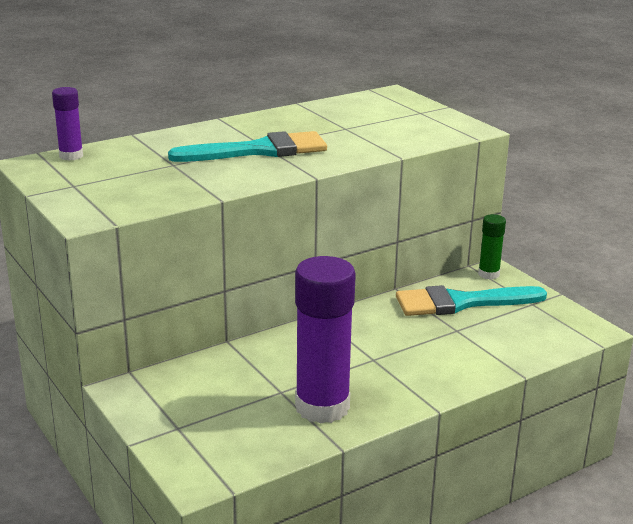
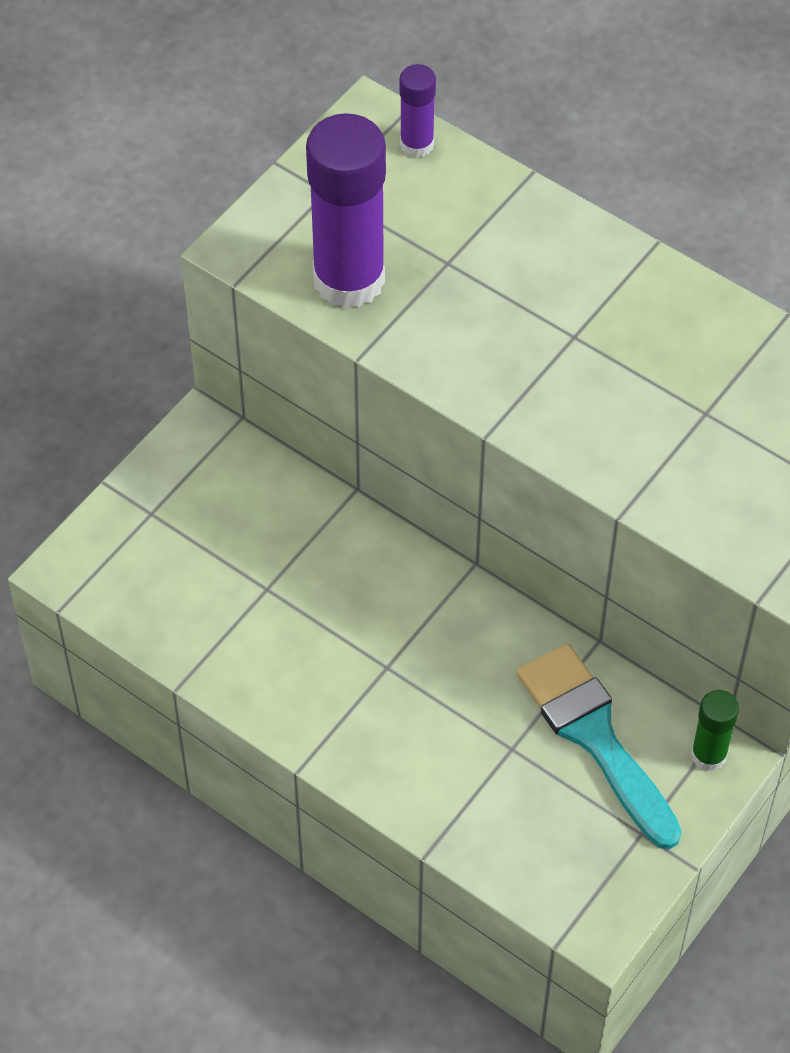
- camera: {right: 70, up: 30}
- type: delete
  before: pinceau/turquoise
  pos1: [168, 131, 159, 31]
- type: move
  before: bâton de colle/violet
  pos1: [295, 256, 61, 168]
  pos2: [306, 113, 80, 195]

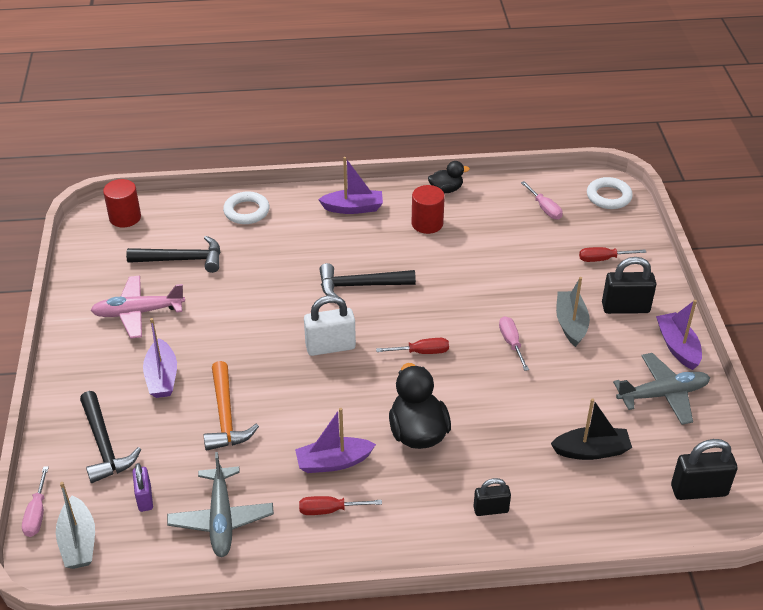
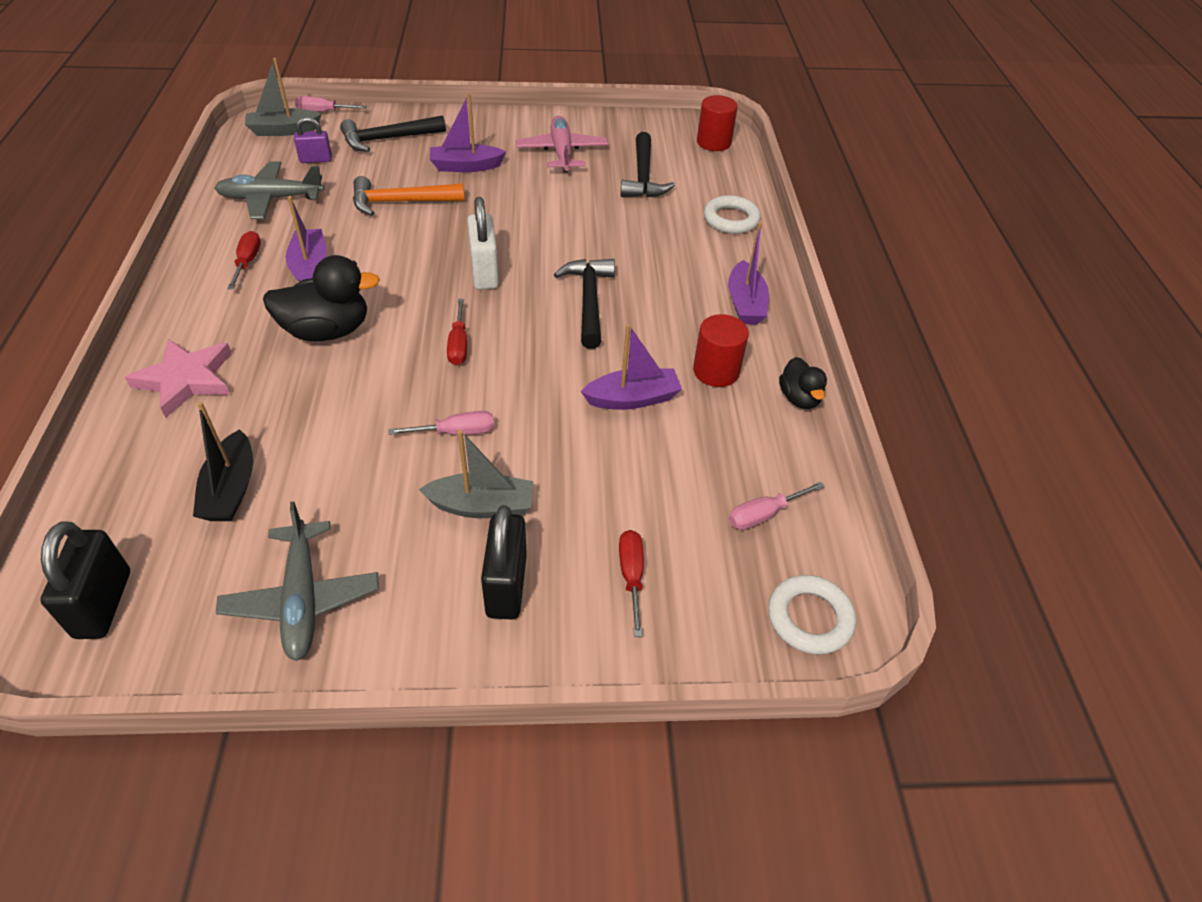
- camera: {right: 90, up: 5}
- type: replace
  before: cadenas/noir
  after: étoile/rose
  pos1: [473, 478, 38, 38]
  pos2: [125, 339, 107, 79]
- type: move
  before: bateau/violet
  pos1: [656, 300, 46, 70]
  pos2: [581, 324, 101, 86]

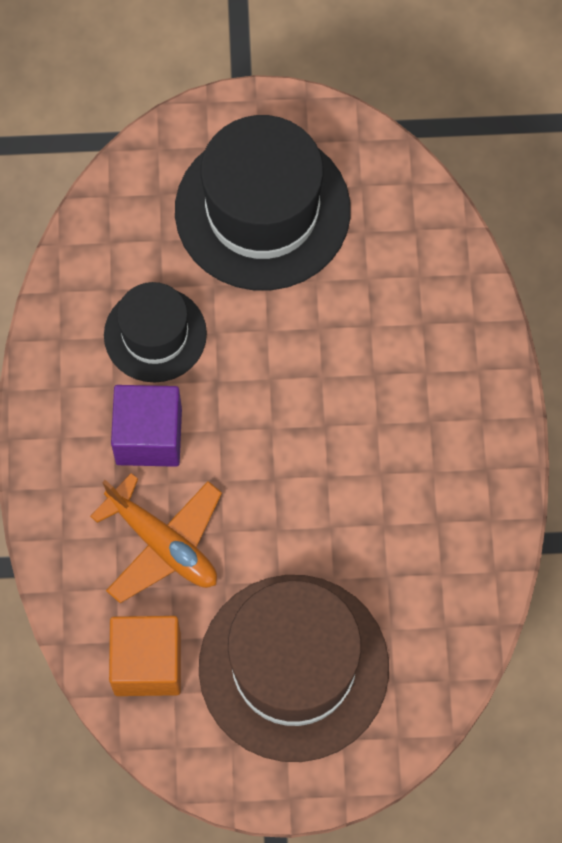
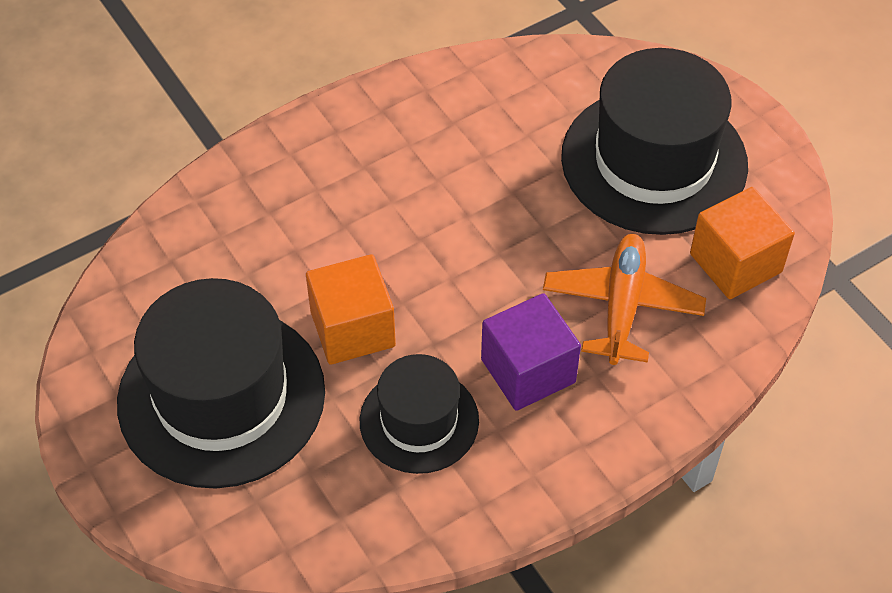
- camera: {right: -120, up: -15}
- type: recolor
  before: chapeau/marron
  after: chapeau/noir
  pos1: [199, 575, 190, 187]
  pos2: [561, 48, 187, 187]
- type: insert
  after: cube/orange
  pos2: [306, 254, 90, 111]

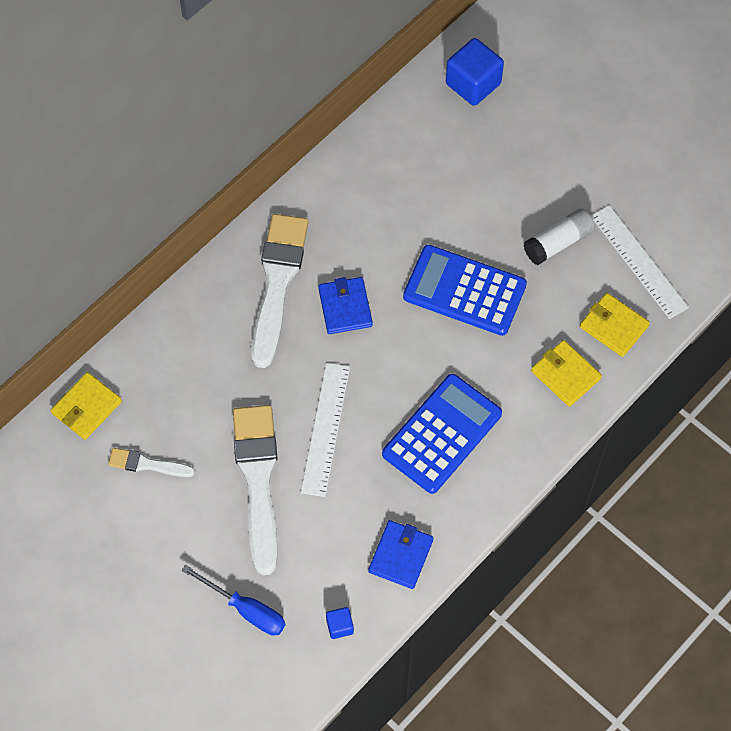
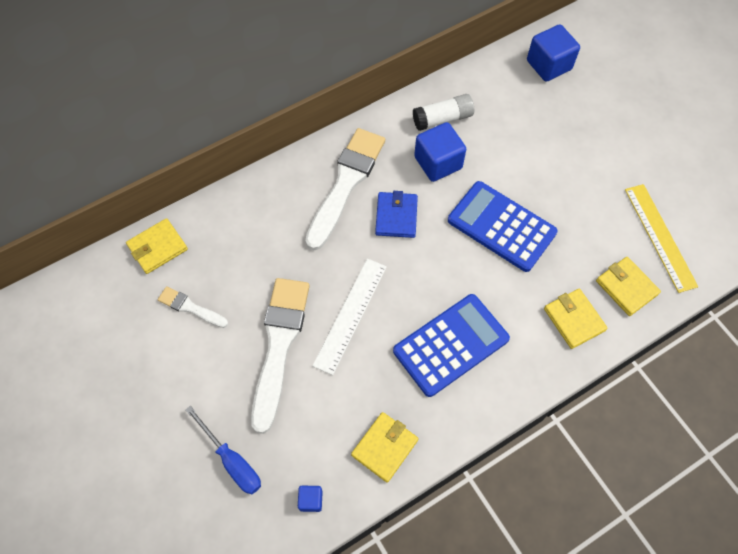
- camera: {right: 15, up: 0}
- type: recolor
  before: portefeuille/bleu
  after: portefeuille/jaune
  pos1: [368, 520, 65, 69]
  pos2: [351, 412, 67, 71]
- type: move
  before: bâton de colle/blanc
  pos1: [523, 208, 72, 57]
  pos2: [413, 94, 61, 37]
- type: recolor
  before: règle/blanc
  after: règle/jaune
  pos1: [590, 205, 99, 114]
  pos2: [625, 184, 73, 109]
- type: insert
  after: cube/bleu
  pos2: [414, 122, 52, 60]

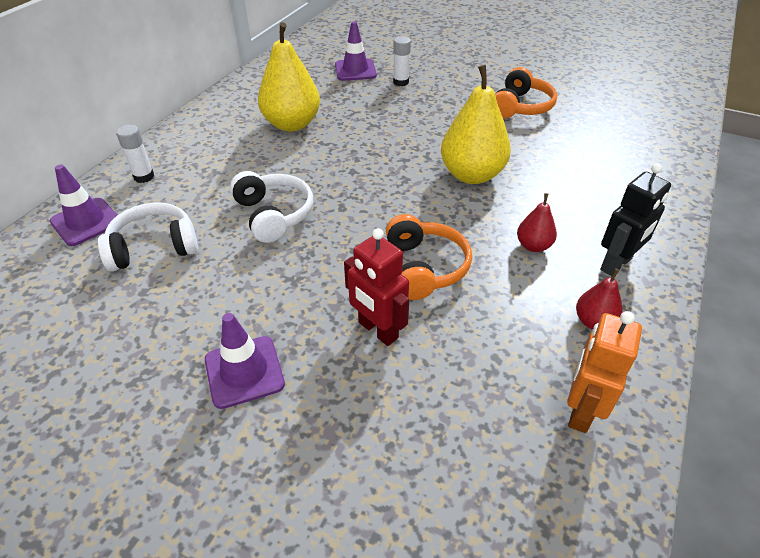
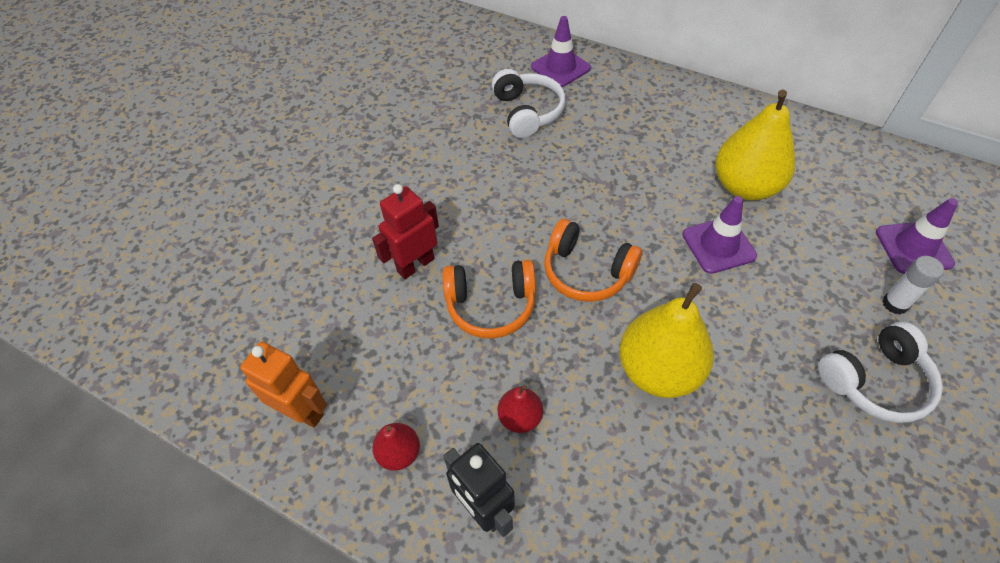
- camera: {right: 95, up: 10}
- type: delete
  before: bâton de colle/blanc
  pos1: [116, 125, 38, 58]
- type: move
  before: cône de chantier/violet
  pos1: [205, 313, 80, 96]
  pos2: [683, 196, 74, 78]
- type: move
  before: casque audio/blanc
  pos1: [230, 171, 83, 72]
  pos2: [818, 322, 125, 101]
- type: move
  before: casque audio/orange
  pos1: [495, 67, 62, 52]
  pos2: [544, 219, 98, 83]

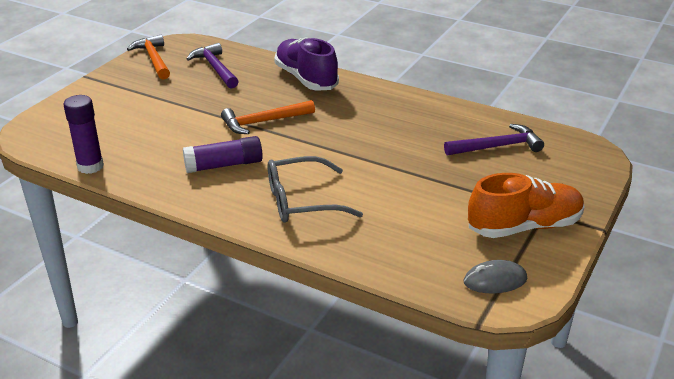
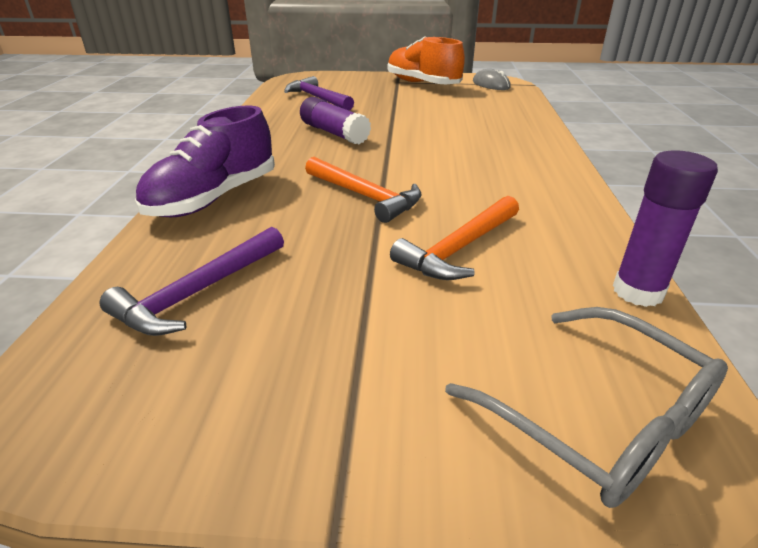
- camera: {right: -115, up: 0}
- type: move
  before: marteau/orange
  pos1: [127, 35, 43, 44]
  pos2: [390, 196, 129, 84]
- type: move
  before: bâton de colle/violet
  pos1: [183, 136, 80, 37]
  pos2: [300, 97, 71, 47]
- type: move
  before: lunettes/gris
  pos1: [268, 156, 95, 67]
  pos2: [445, 307, 283, 201]

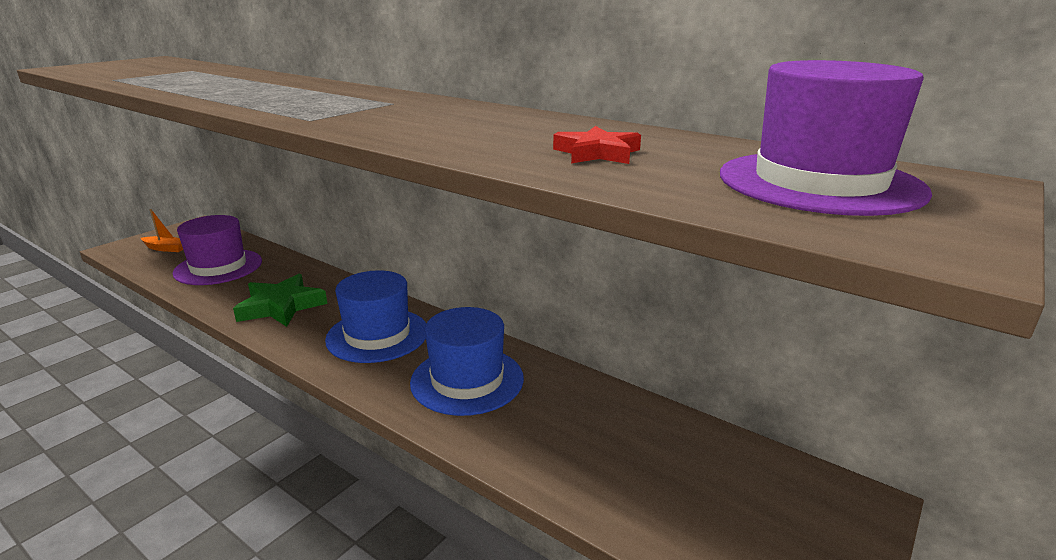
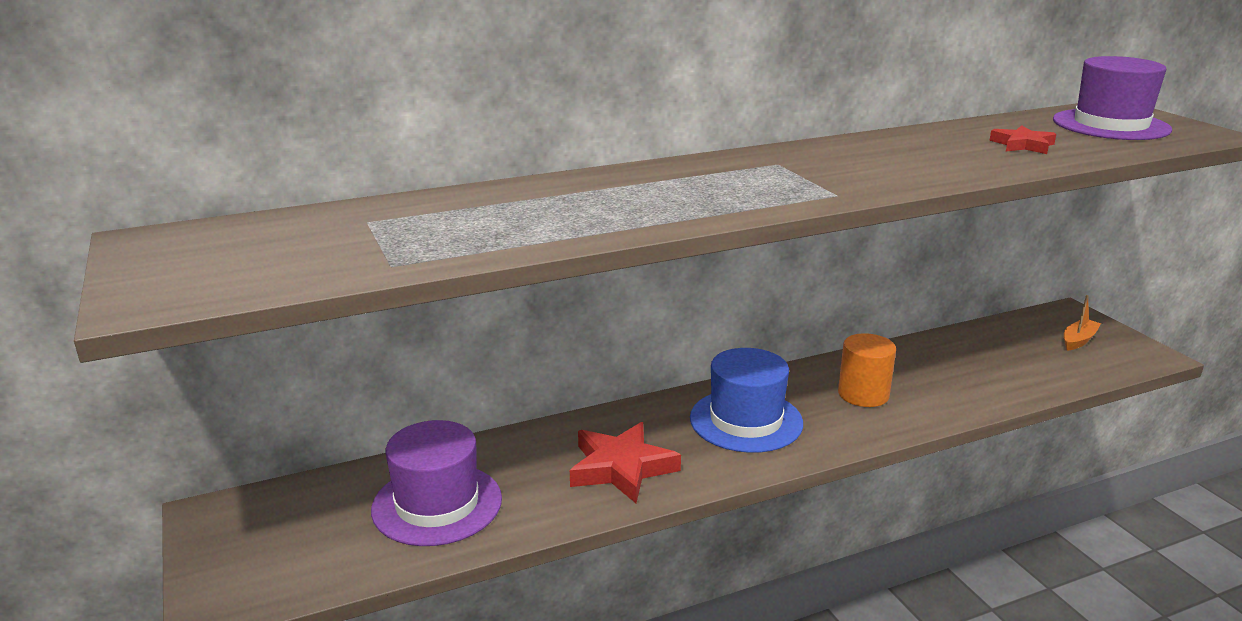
- camera: {right: -60, up: 0}
- type: move
  before: bateau/orange
  pos1: [141, 209, 42, 43]
  pos2: [1064, 295, 37, 56]
- type: recolor
  before: étoile/vert
  after: étoile/rouge
  pos1: [233, 274, 94, 53]
  pos2: [570, 422, 111, 81]
- type: replace
  before: chapeau/bleu
  after: cylindre/orange
  pos1: [410, 307, 114, 109]
  pos2: [838, 333, 58, 74]

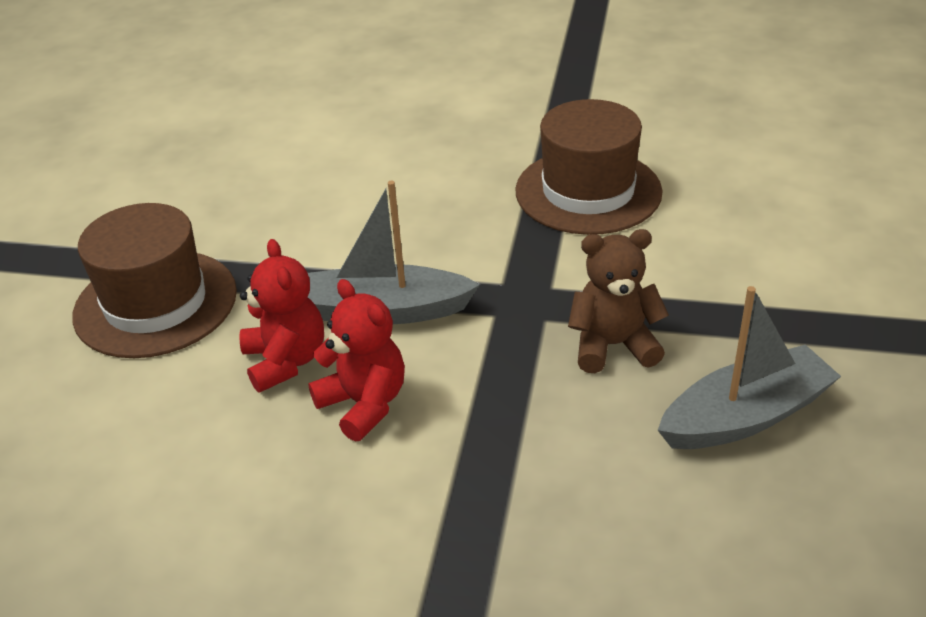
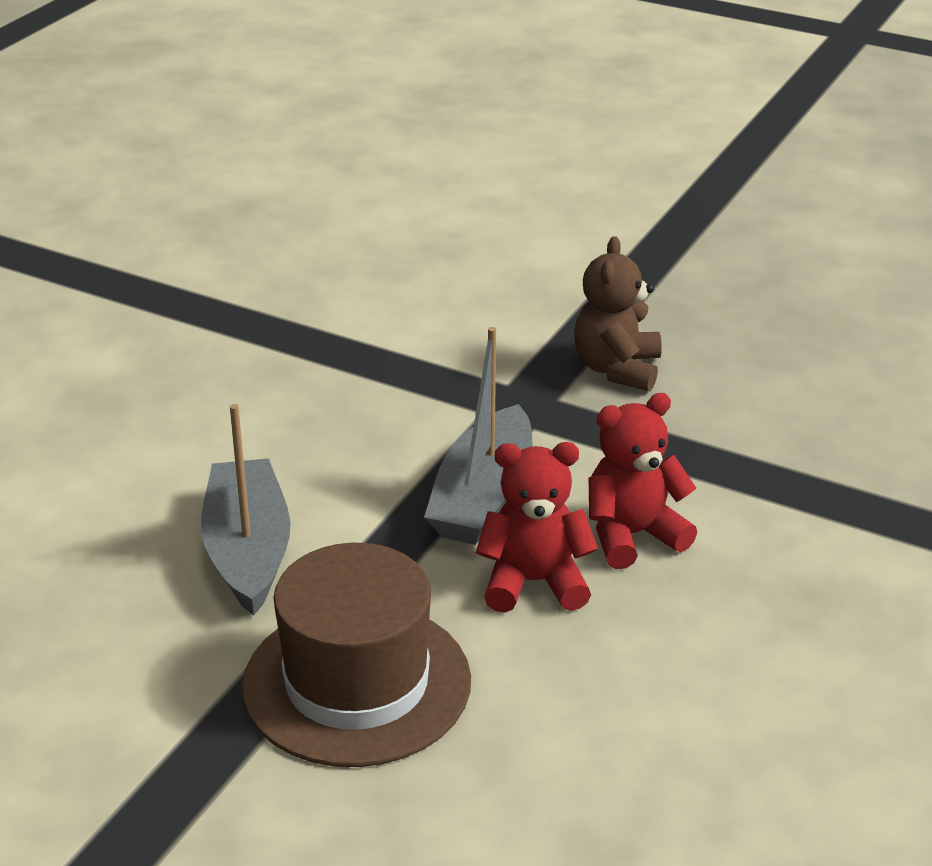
- camera: {right: -75, up: -5}
- type: delete
  before: chapeau/marron
  pos1: [515, 99, 147, 136]
- type: move
  before: bateau/gris
  pos1: [658, 286, 183, 163]
  pos2: [201, 404, 89, 212]

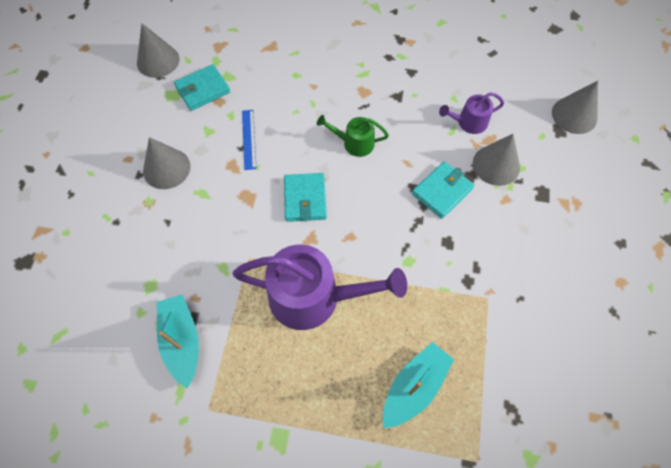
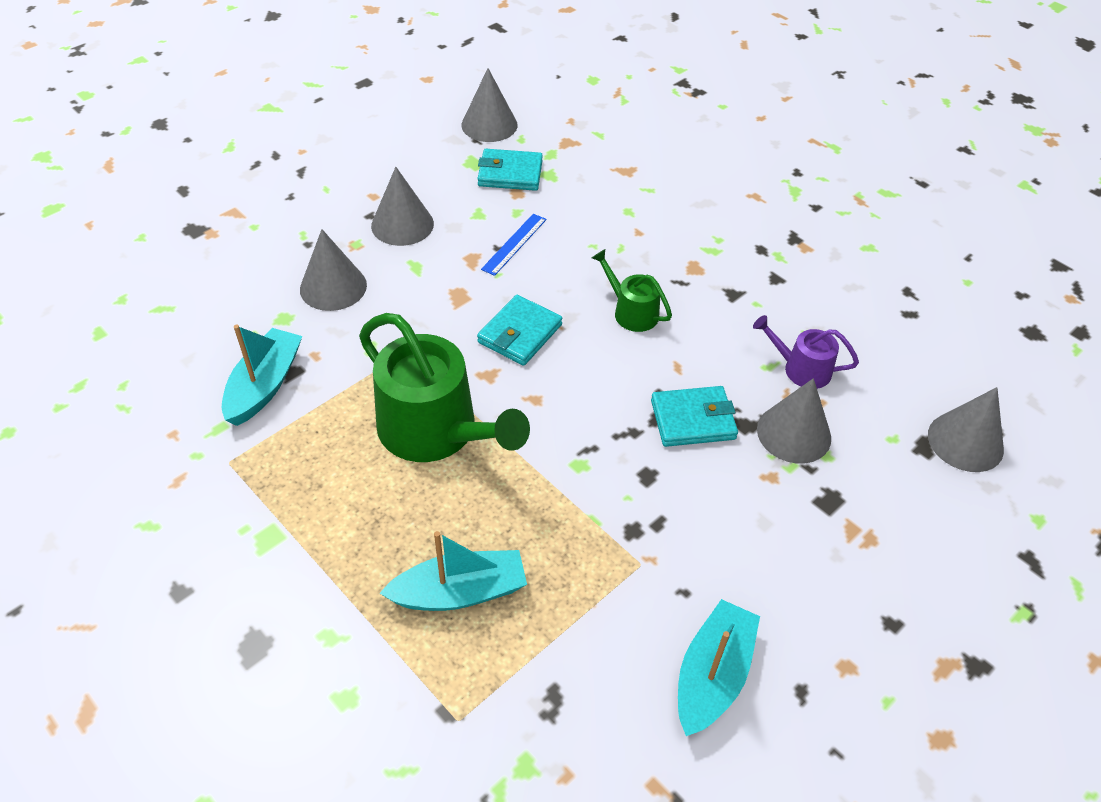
- camera: {right: 35, up: -15}
- type: recolor
  before: arrosoir/violet
  after: arrosoir/vert
  pos1: [232, 245, 175, 85]
  pos2: [359, 313, 171, 149]
- type: insert
  after: cône/gris
  pos2: [300, 229, 67, 82]
- type: insert
  after: bateau/turquoise
  pos2: [678, 599, 82, 137]

